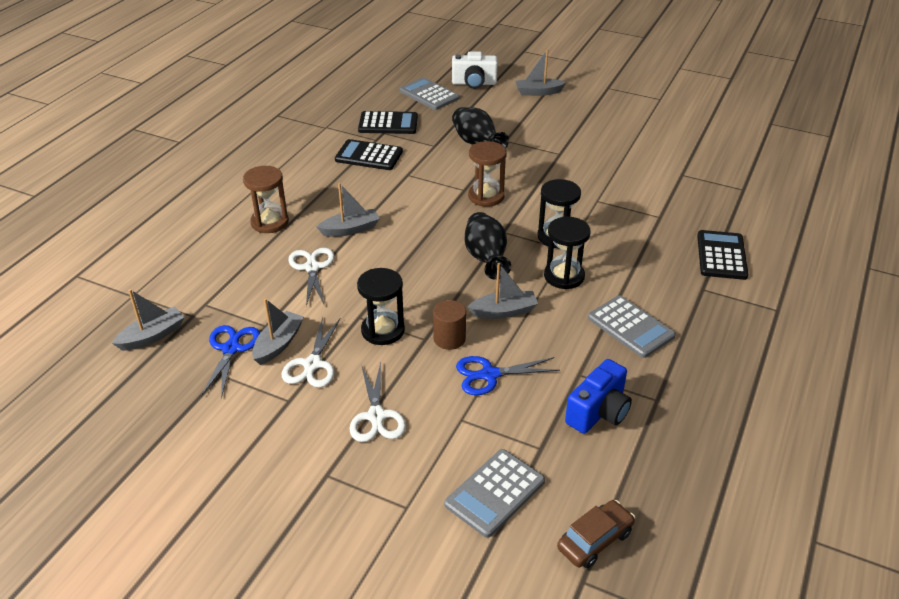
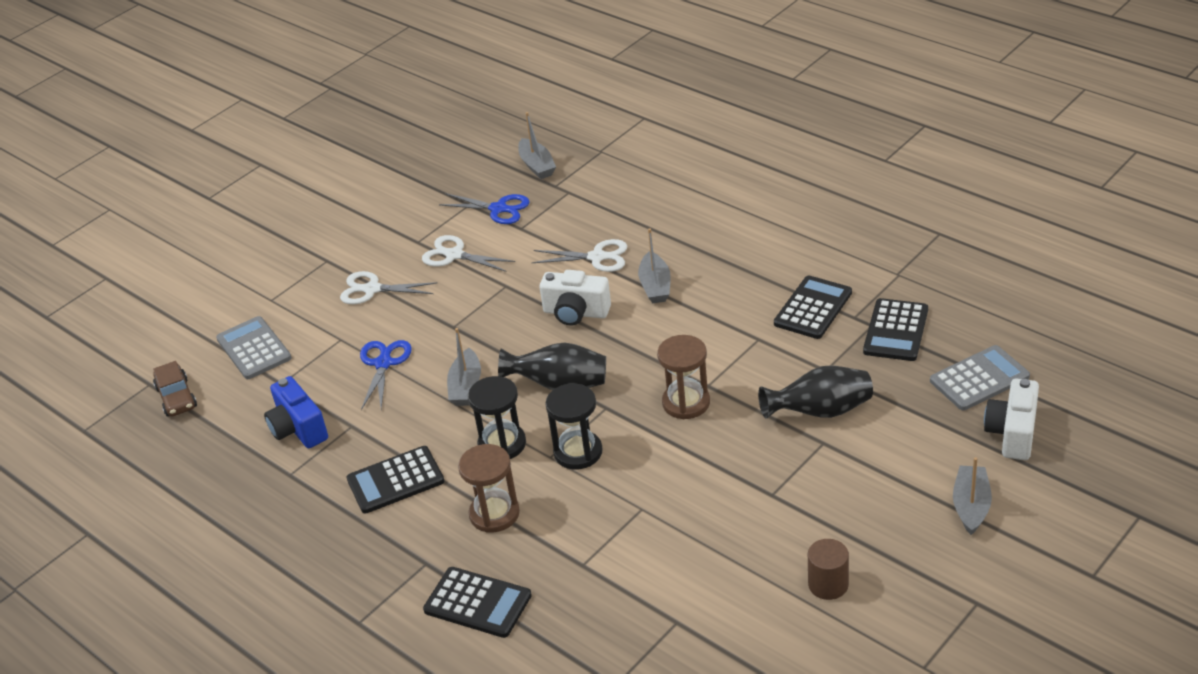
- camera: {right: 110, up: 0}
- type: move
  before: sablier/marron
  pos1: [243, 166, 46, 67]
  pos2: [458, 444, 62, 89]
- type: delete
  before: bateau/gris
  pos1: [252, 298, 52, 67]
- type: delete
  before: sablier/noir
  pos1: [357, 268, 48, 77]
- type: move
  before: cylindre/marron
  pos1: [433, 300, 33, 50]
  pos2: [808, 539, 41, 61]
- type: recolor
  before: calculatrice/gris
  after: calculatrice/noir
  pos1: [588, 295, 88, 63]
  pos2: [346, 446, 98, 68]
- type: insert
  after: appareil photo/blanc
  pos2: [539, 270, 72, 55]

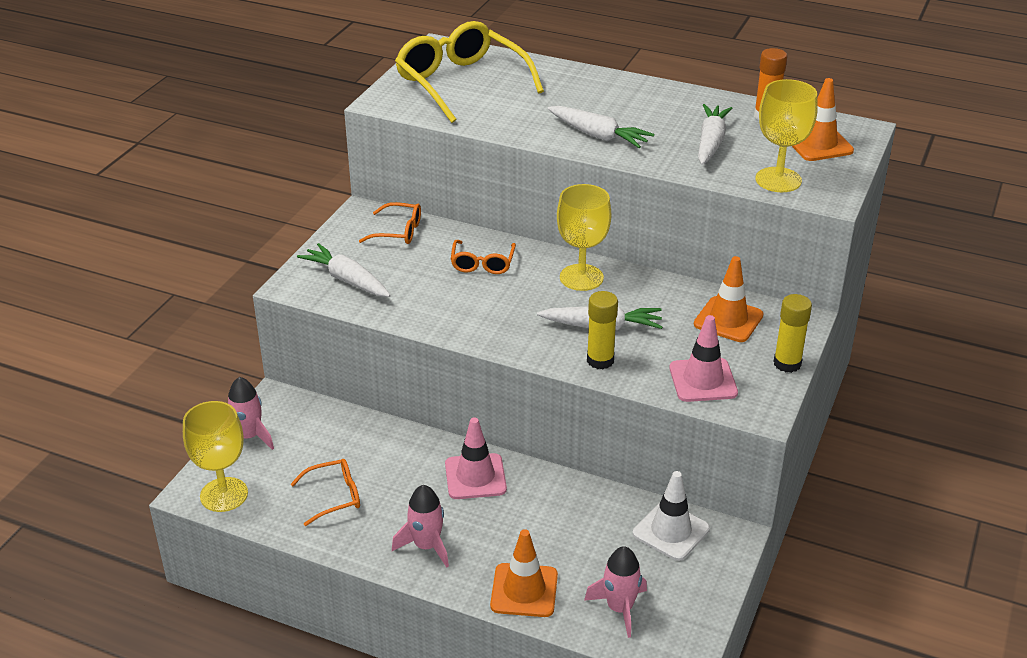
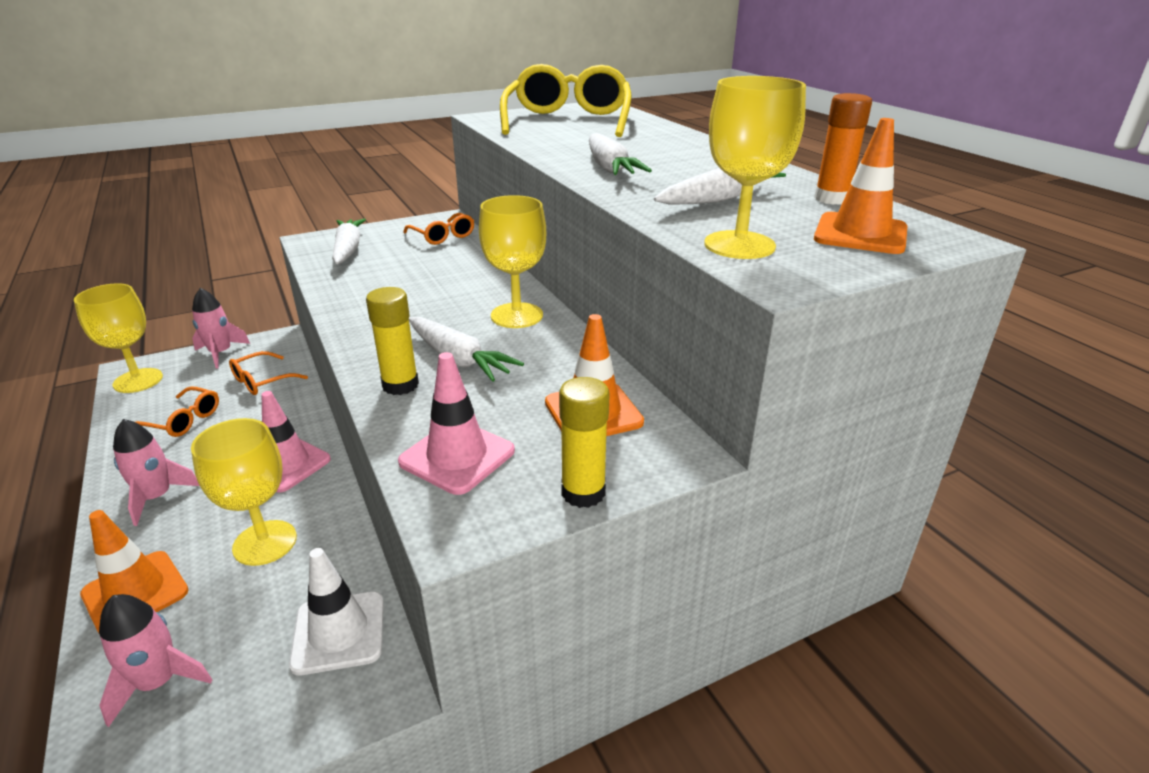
- camera: {right: 40, up: -5}
- type: move
  before: lunettes/orange
  pos1: [451, 240, 65, 34]
  pos2: [229, 351, 79, 44]
- type: insert
  after: verre à pied/jaune
  pos2: [191, 418, 106, 148]

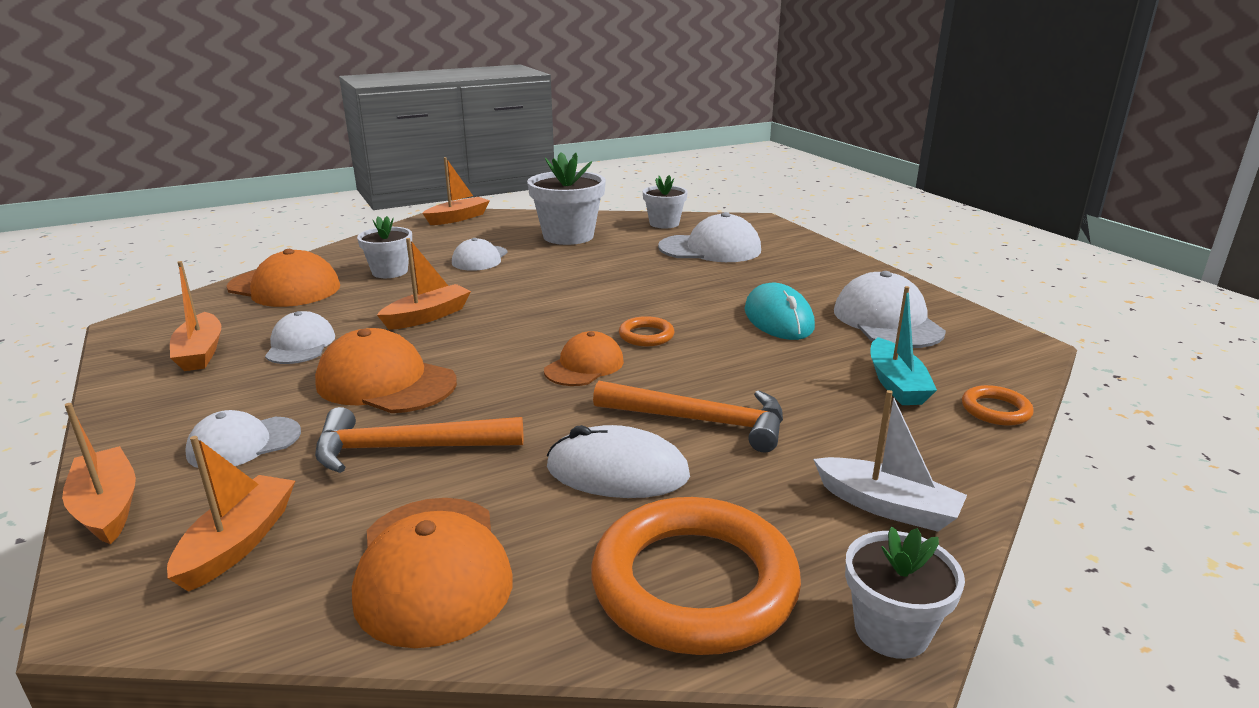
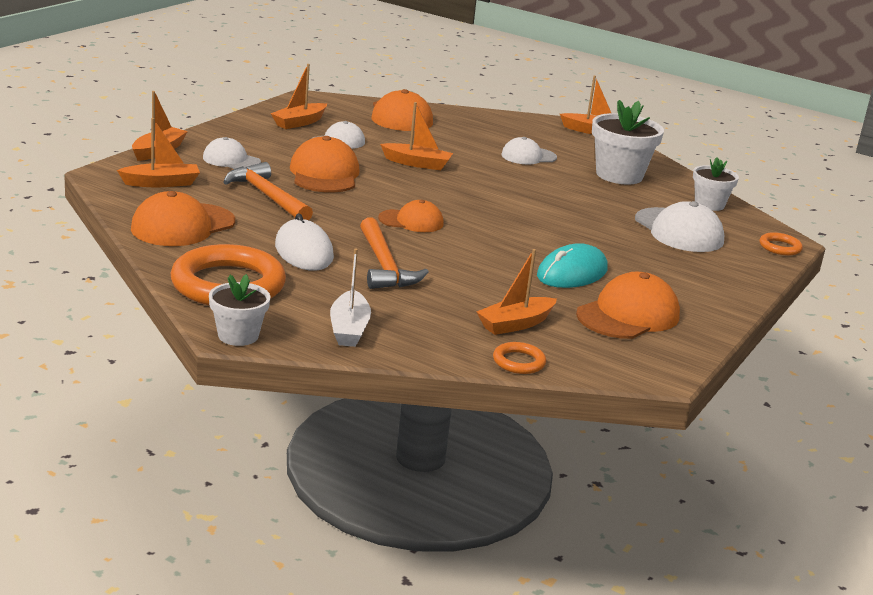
- camera: {right: 55, up: 0}
- type: delete
  before: pot de fleurs/blanc
  pos1: [357, 216, 55, 62]
- type: move
  before: anneau/orange
  pos1: [619, 316, 55, 30]
  pos2: [759, 232, 44, 23]
- type: recolor
  before: casquette/blanc
  after: casquette/orange
  pos1: [834, 271, 112, 77]
  pos2: [576, 272, 104, 67]
- type: recolor
  before: bateau/turquoise
  after: bateau/orange
  pos1: [870, 286, 67, 119]
  pos2: [477, 249, 80, 86]

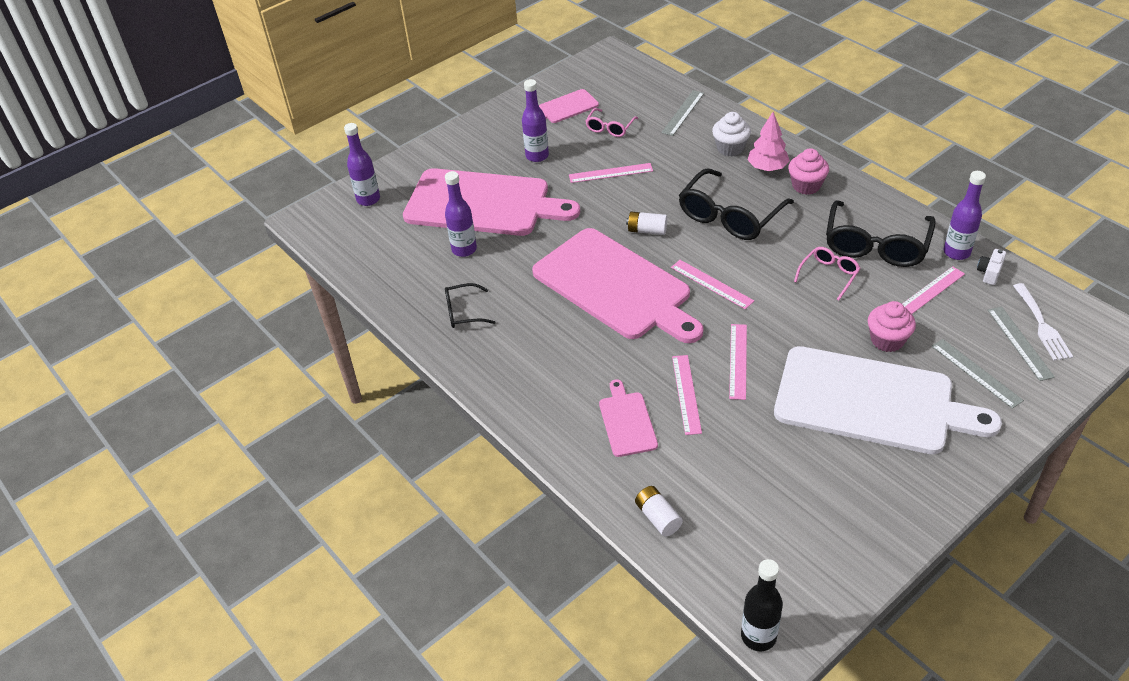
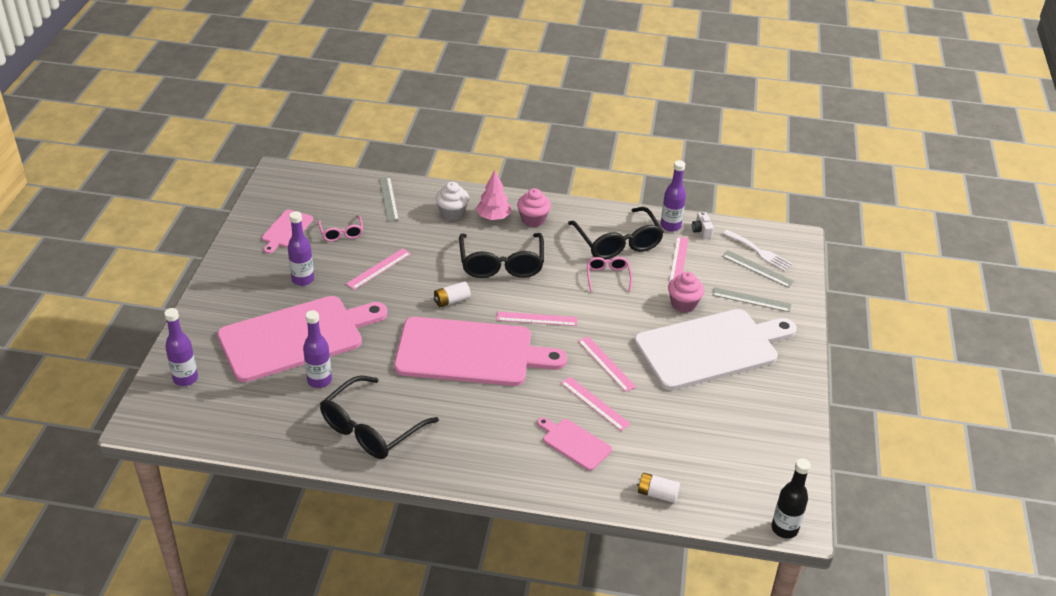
- camera: {right: -45, up: -5}
- type: resize
  before: lunettes/noir
  pos1: [445, 283, 51, 45]
  pos2: [320, 375, 119, 84]
  scale: 1.92

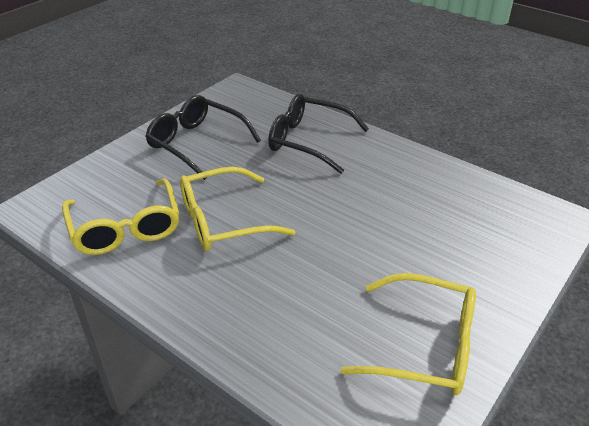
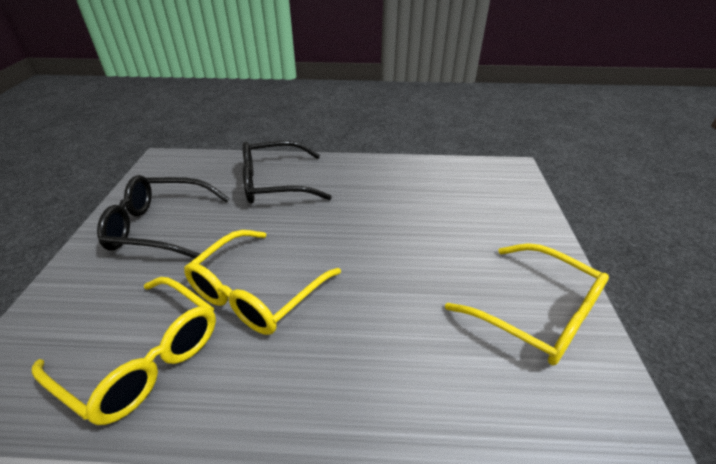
- camera: {right: -35, up: 0}
- type: rotate
  before: lunettes/jaune
  pos1: [340, 273, 136, 122]
  pos2: [445, 243, 164, 122]
  turn: 60

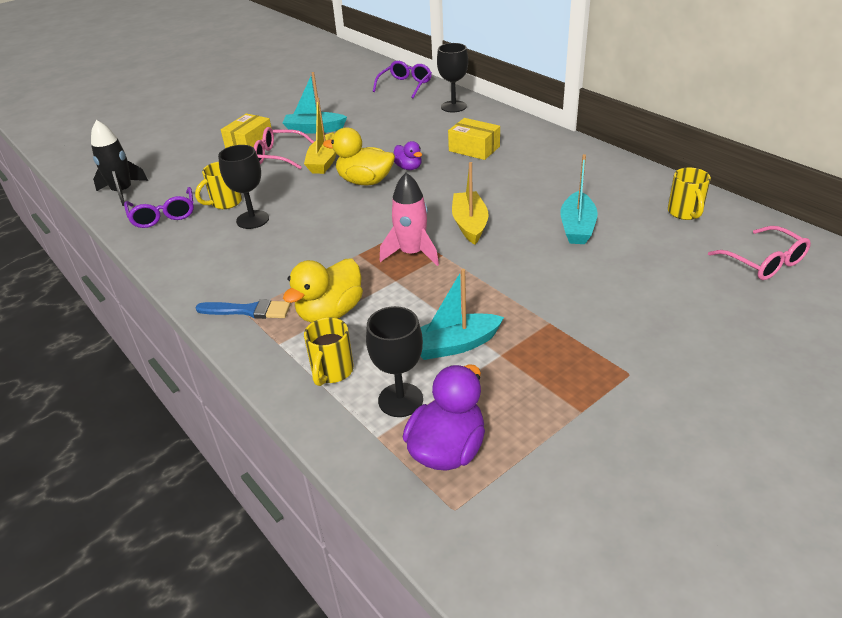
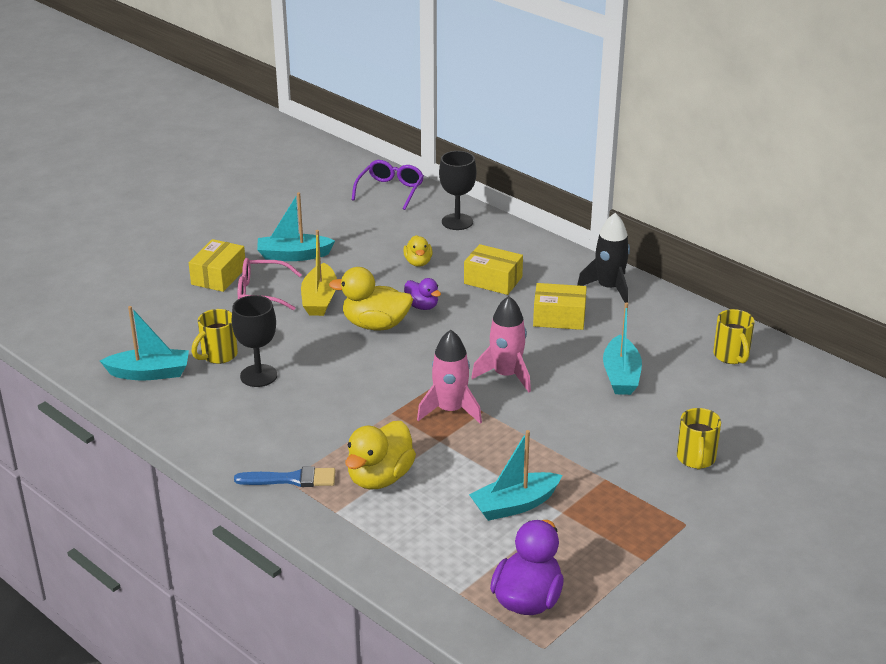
- camera: {right: -10, up: -5}
- type: move
  before: fusée/noir
  pos1: [91, 120, 57, 86]
  pos2: [577, 213, 53, 90]
- type: replace
  before: lunettes/violet
  after: bateau/turquoise
  pos1: [124, 187, 70, 41]
  pos2: [100, 306, 89, 74]
- type: move
  before: tasse/jaune
  pos1: [304, 317, 50, 69]
  pos2: [677, 408, 44, 62]
- type: delete
  before: verre à pied/noir
  pos1: [366, 306, 57, 111]
- type: replace
  before: bateau/jaune
  after: fusée/rose
  pos1: [452, 162, 36, 82]
  pos2: [471, 296, 60, 96]
- type: delete
  before: lunettes/rose
  pos1: [708, 226, 103, 54]
- type: insert
  after: canard/jaune
  pos2: [403, 235, 30, 32]
- type: insert
  after: boîte/jaune
  pos2: [533, 283, 54, 47]

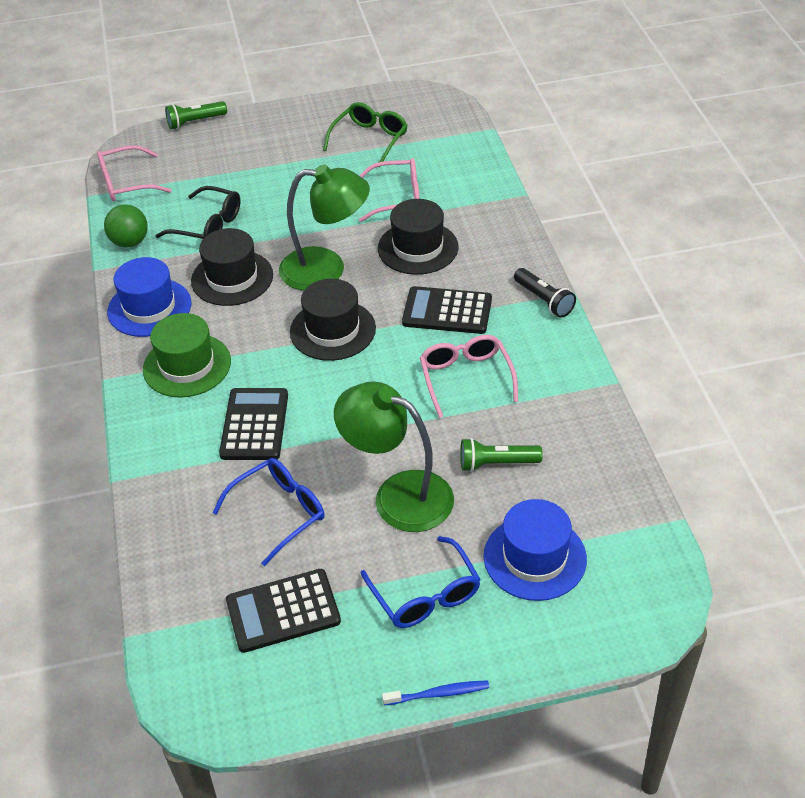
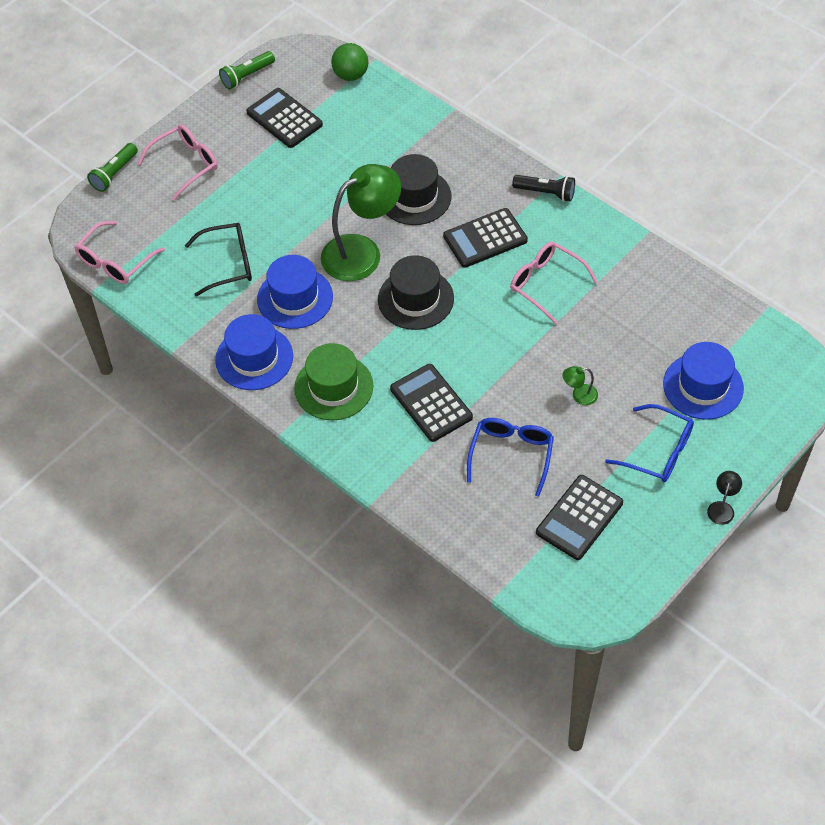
- camera: {right: -35, up: 10}
- type: move
  before: balle/vert
  pos1: [104, 204, 44, 44]
  pos2: [331, 43, 37, 38]
- type: recolor
  before: chapeau/noir
  after: chapeau/bleu
  pos1: [191, 228, 82, 78]
  pos2: [257, 255, 76, 74]
- type: replace
  before: lunettes/vert
  after: calculatrice/noir
  pos1: [323, 102, 85, 66]
  pos2: [246, 88, 77, 60]
- type: resize
  before: lampe/vert
  pos1: [334, 382, 120, 150]
  pos2: [562, 366, 36, 39]
  scale: 0.4
- type: move
  before: lunettes/rose
  pos1: [359, 158, 61, 64]
  pos2: [137, 124, 81, 76]
- type: replace
  before: brosse à dents/bleu
  after: lampe/noir
  pos1: [382, 680, 107, 25]
  pos2: [707, 471, 35, 54]
- type: move
  before: lampe de poche/vert
  pos1: [460, 438, 83, 34]
  pos2: [219, 51, 56, 38]

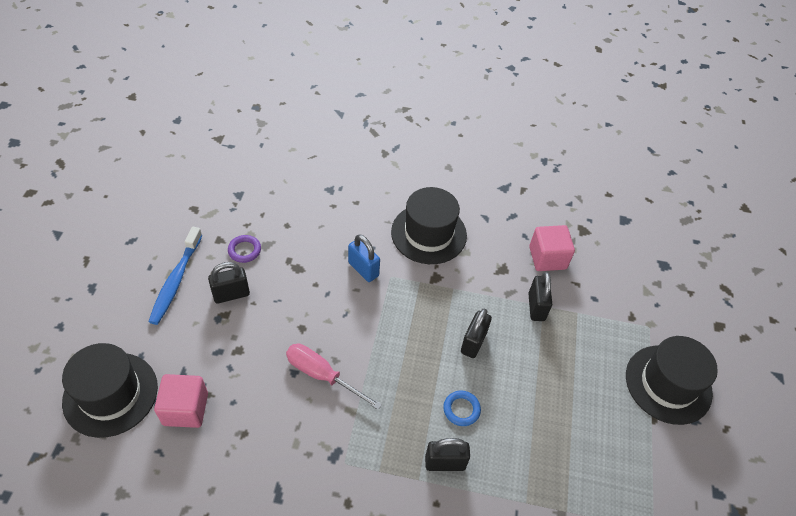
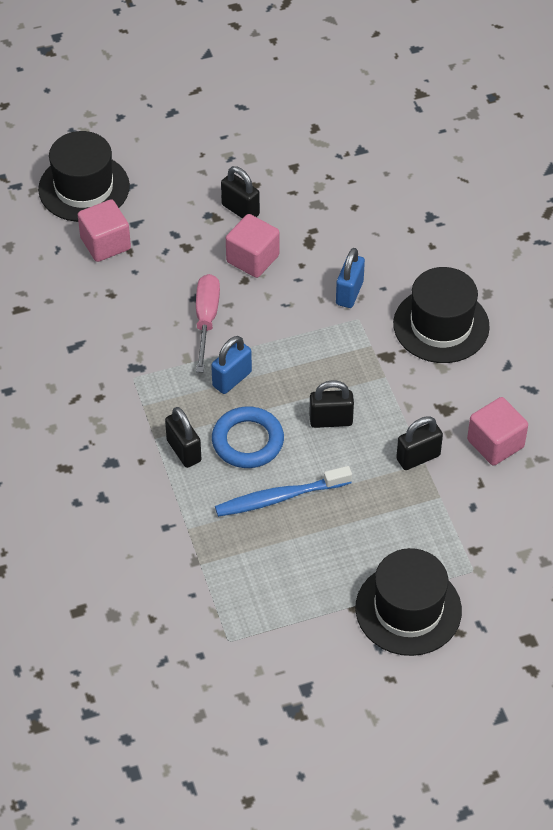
- camera: {right: 65, up: 0}
- type: move
  before: brosse à dents/bleu
  pos1: [148, 227, 54, 98]
  pos2: [215, 466, 137, 51]
- type: delete
  before: anneau/violet
  pos1: [228, 235, 33, 28]
- type: resize
  before: anneau/bleu
  pos1: [443, 390, 38, 36]
  pos2: [212, 407, 72, 61]
  scale: 1.72
- type: insert
  after: cadenas/bleu
  pos2: [211, 336, 41, 58]
- type: insert
  after: cube/rose
  pos2: [226, 214, 54, 64]

